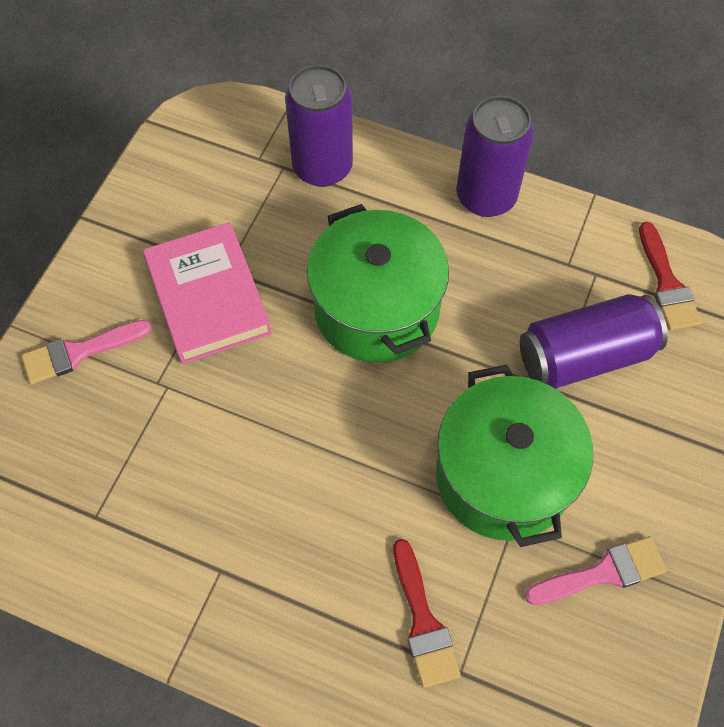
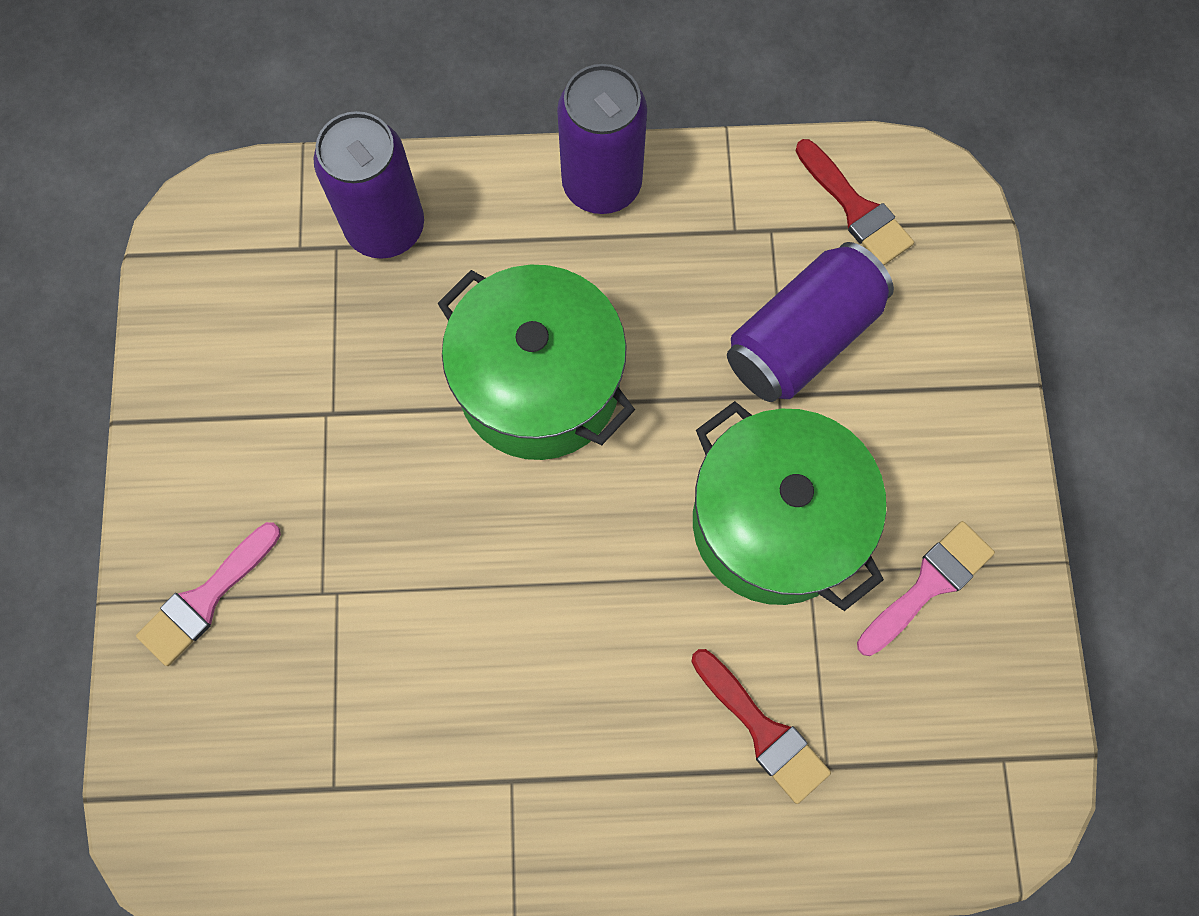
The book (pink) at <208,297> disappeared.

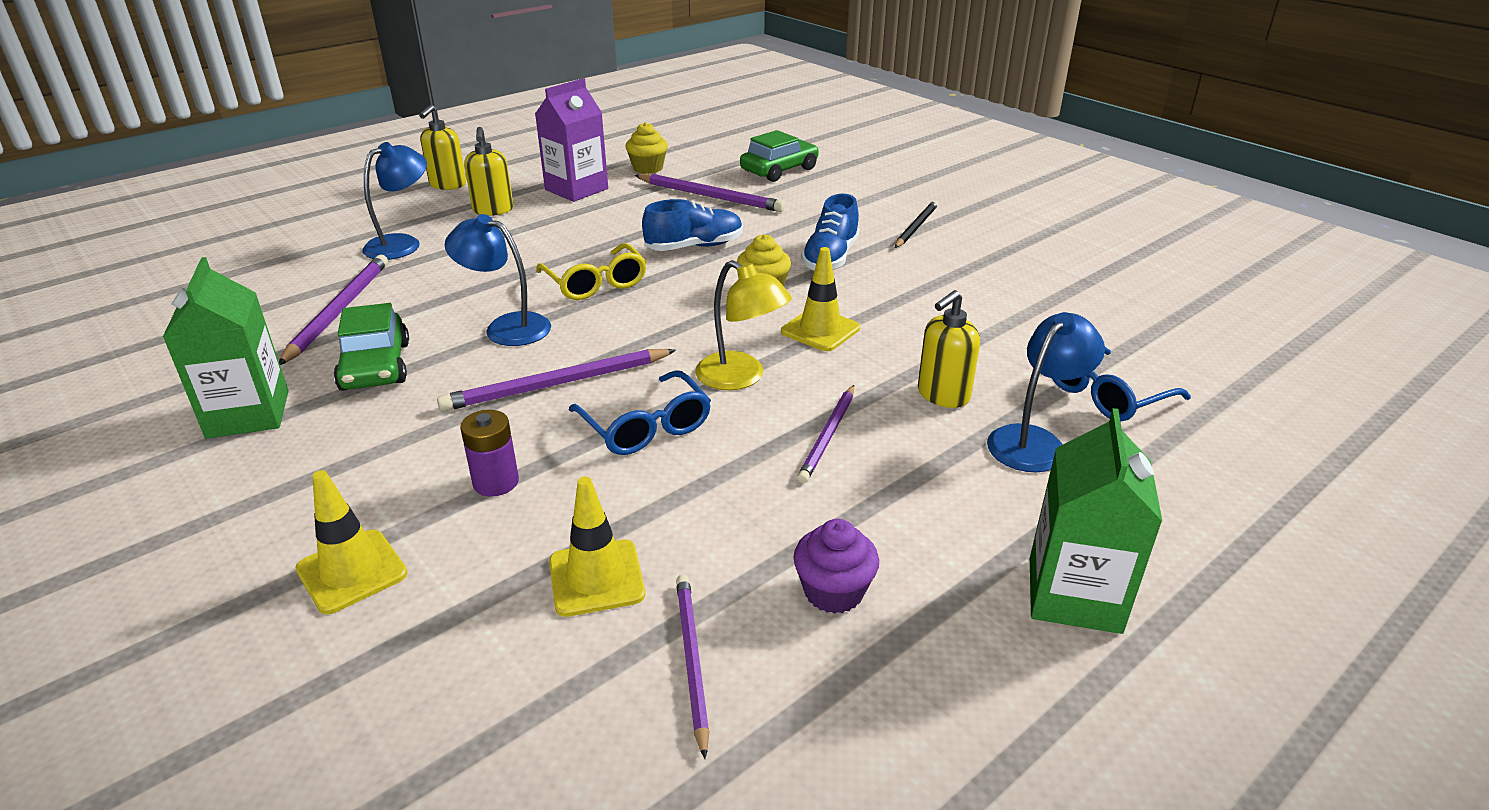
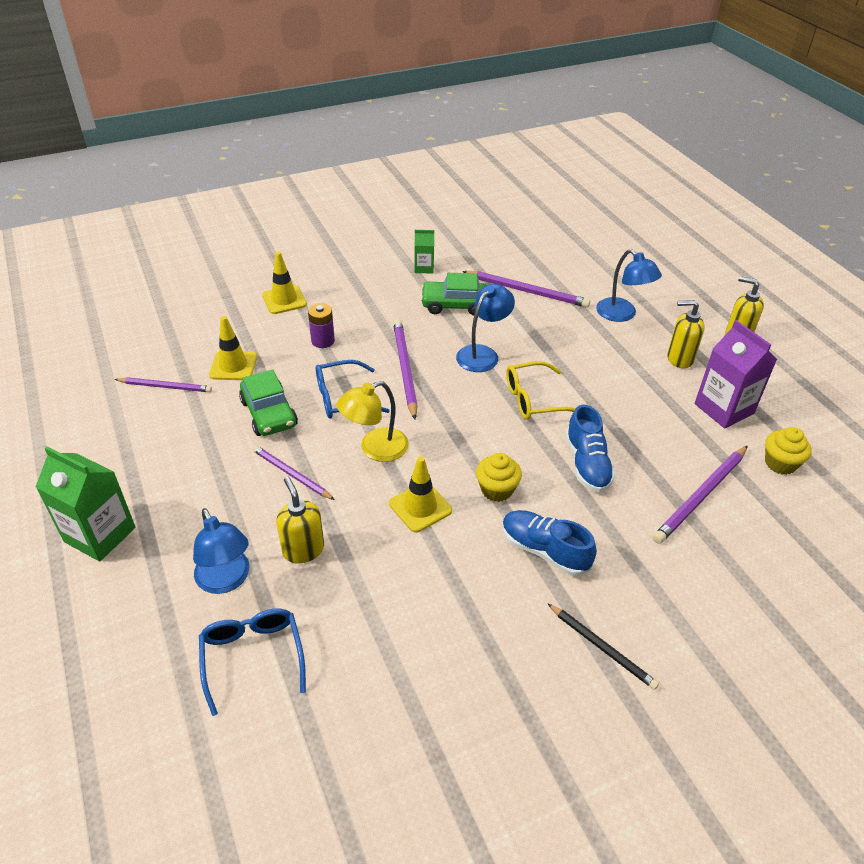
The car (green) moved from <779,170> to <269,413>.
The carton (green) at <248,414> changed to 0.54 times the size.
The cupcake (purple) at <833,592> disappeared.

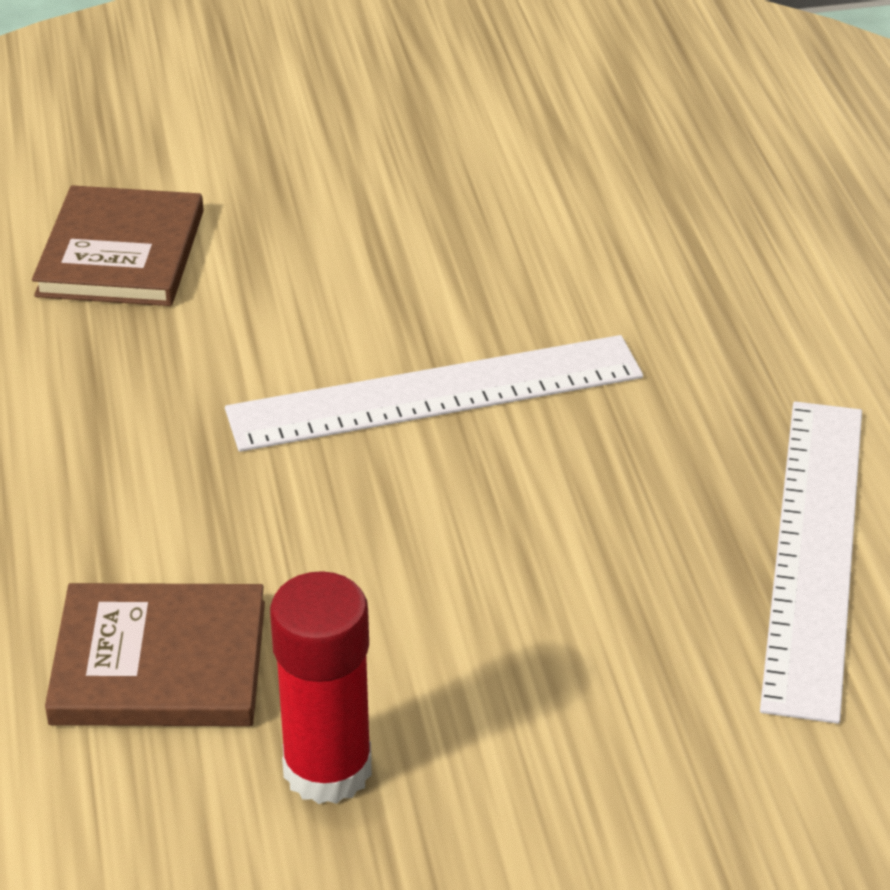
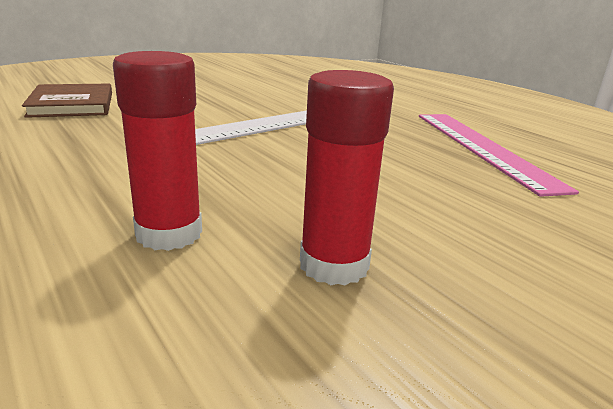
The ruler (white) at <813,552> became the ruler (pink) at <482,148>.
The book (brown) at <159,663> was replaced by the glue stick (red) at <169,233>.

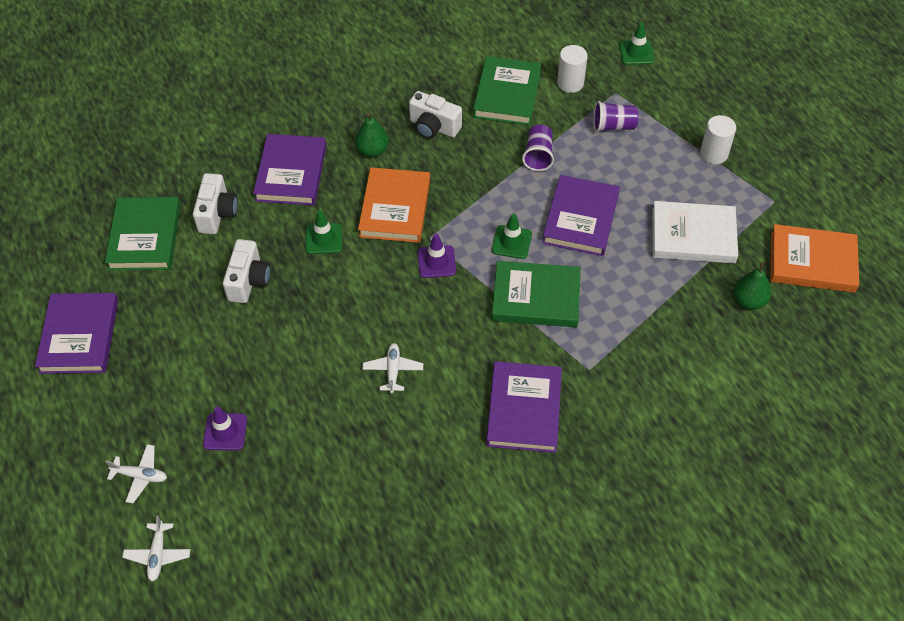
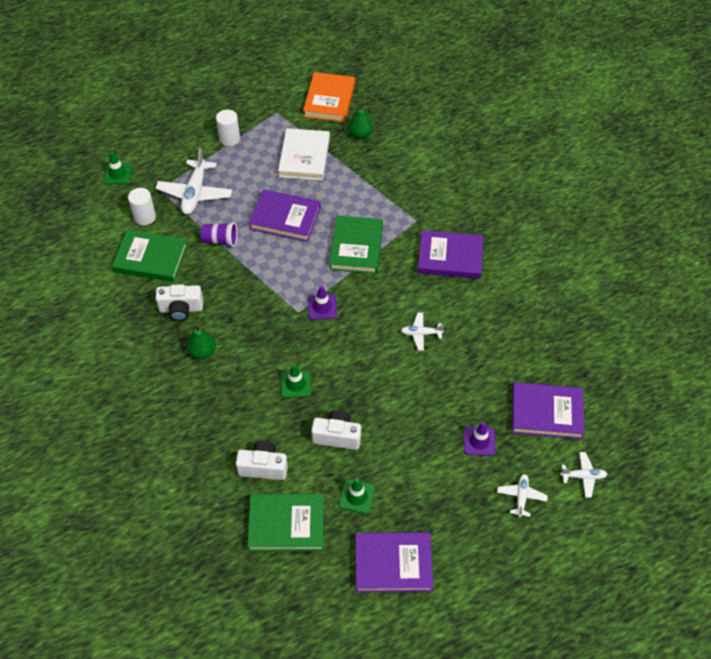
The camera (white) at <433,127> turned 60 degrees clockwise.
The cup (purple) at <613,126> was replaced by the plane (white) at <195,193>.
The book (purple) moved from <291,173> to <546,413>.
The book (orange) at <395,208> disappeared.
The traffic cone (green) moved from <511,242> to <357,496>.

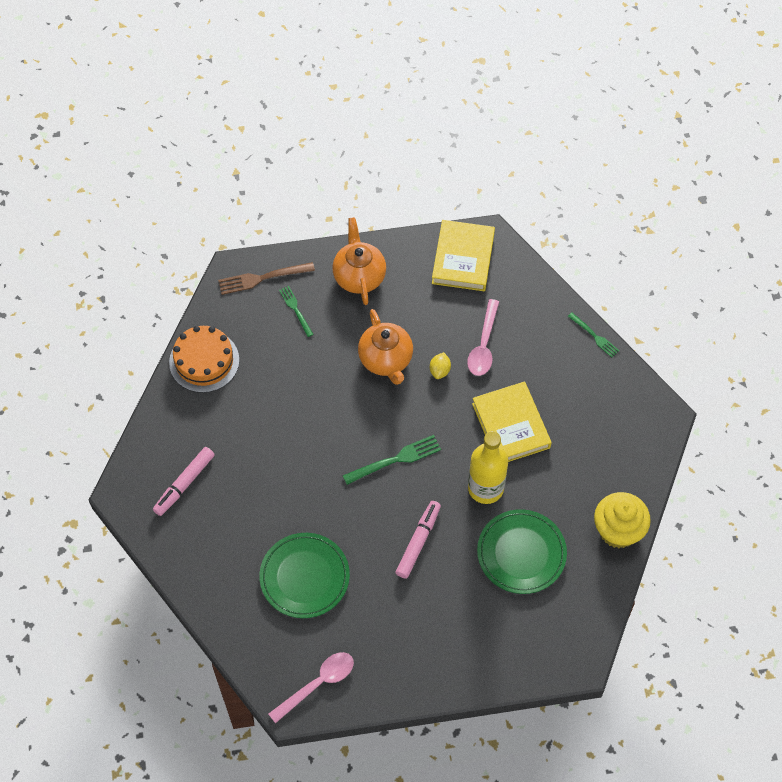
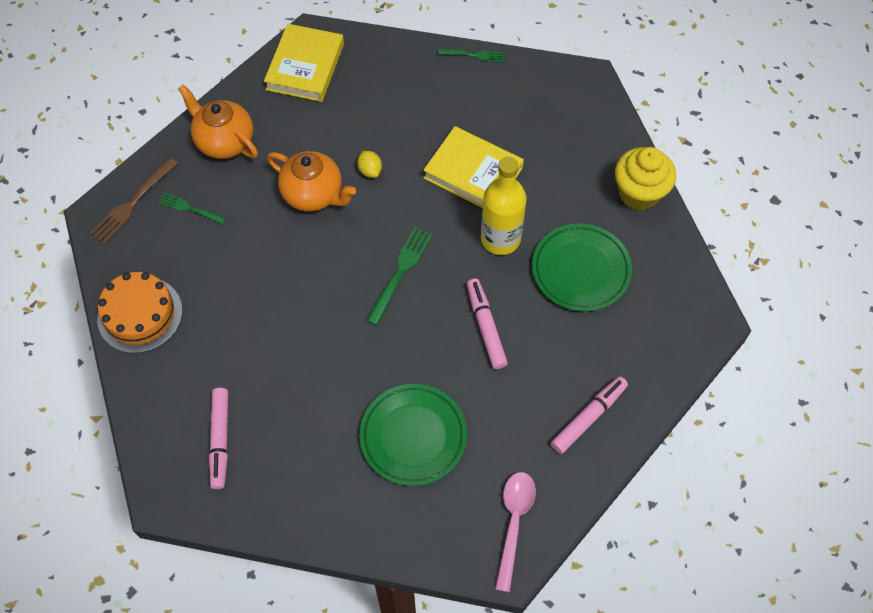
The book (yellow) at <463,258> turned 45 degrees clockwise.
The spoon (pink) at <483,345> disappeared.
The marker (pink) at <588,417> appeared.

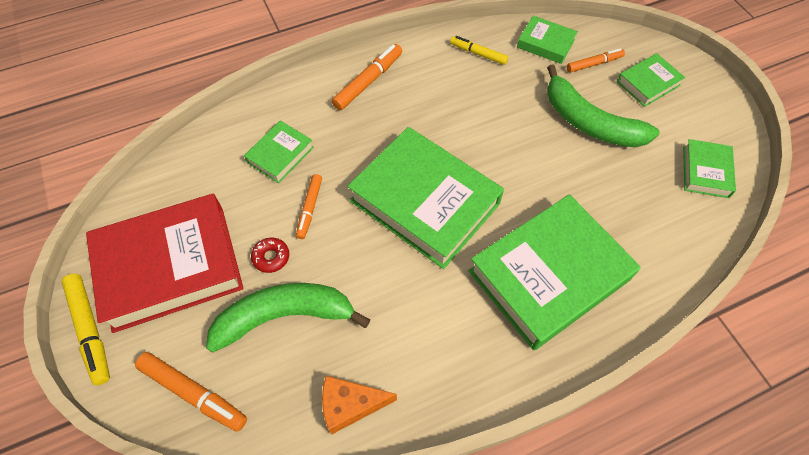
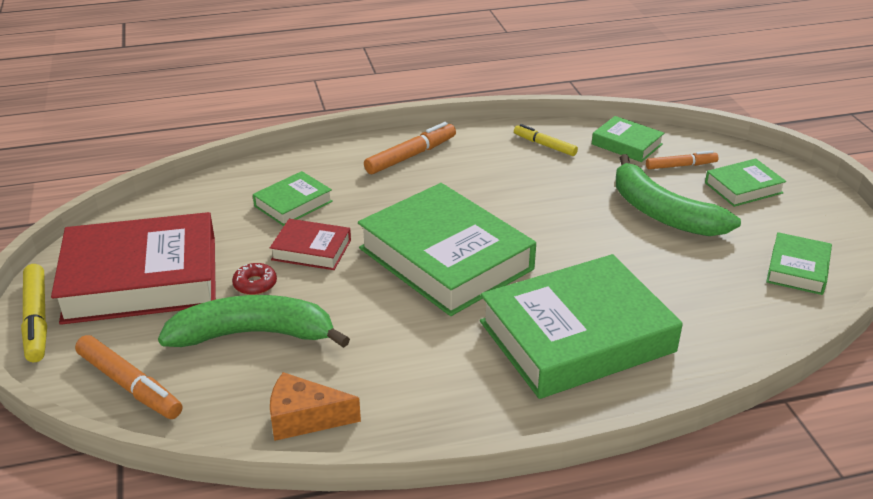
The marker (orange) at <309,209> was replaced by the book (red) at <311,250>.

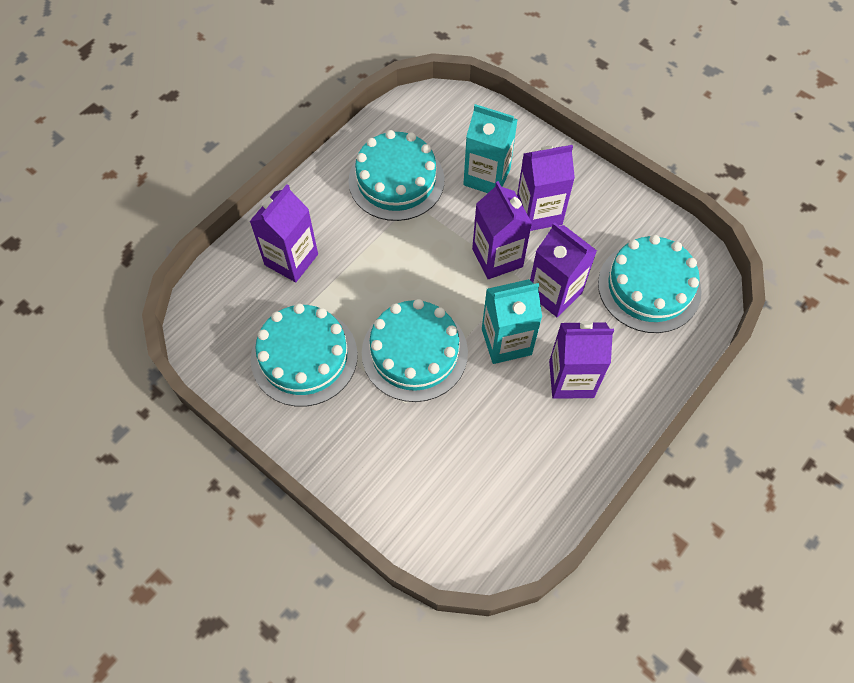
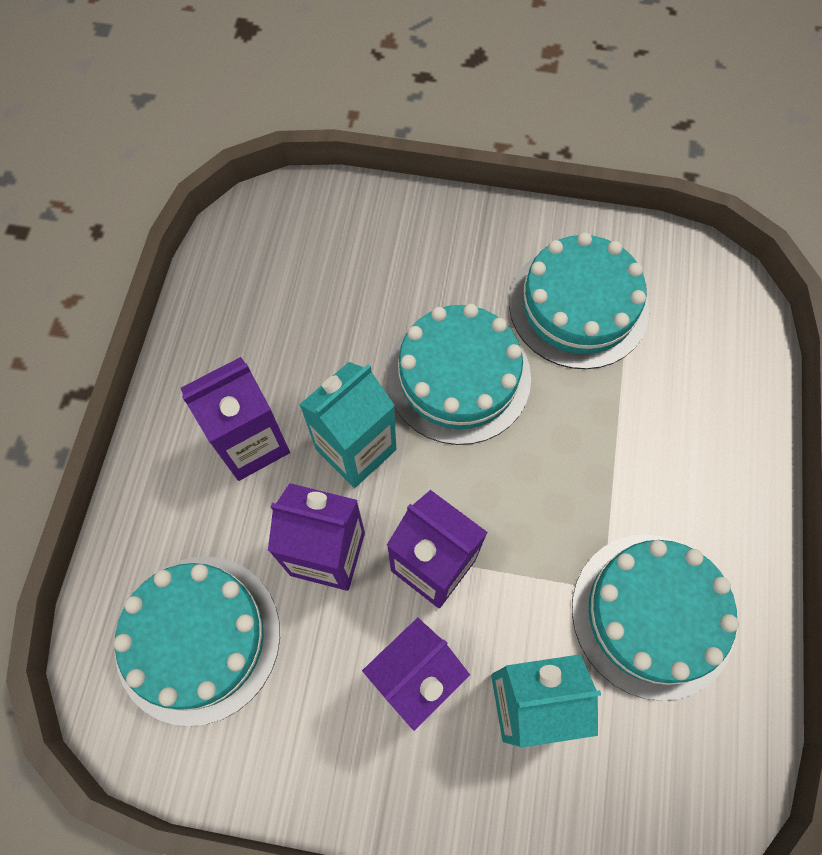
The carton (purple) at <291,259> disappeared.

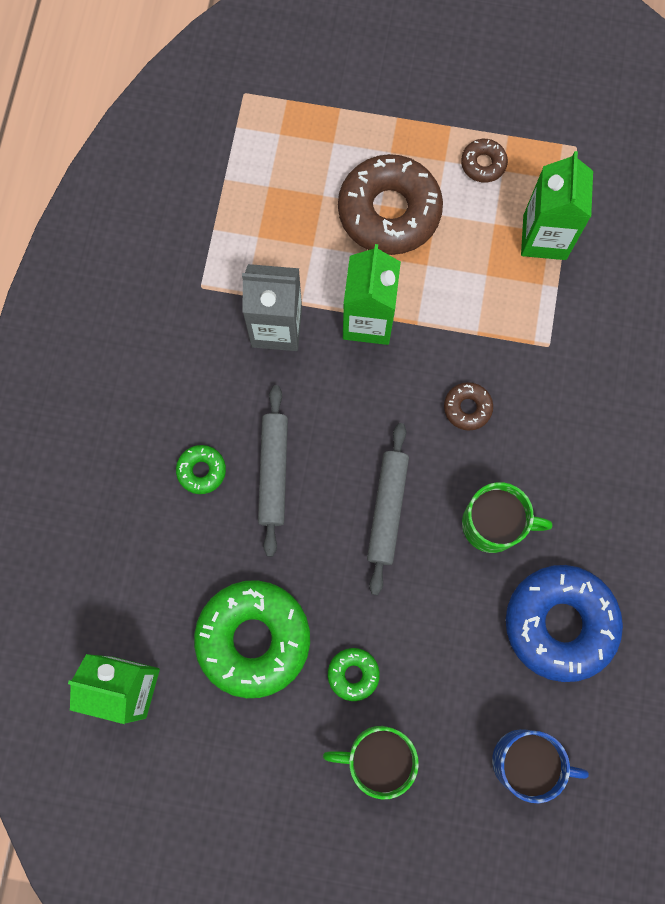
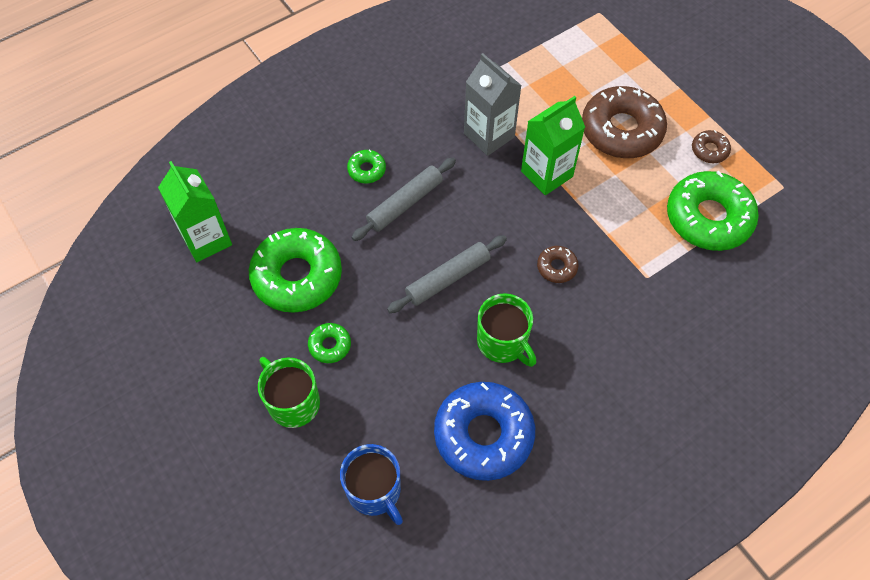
The carton (green) at <544,237> was replaced by the donut (green) at <708,218>.

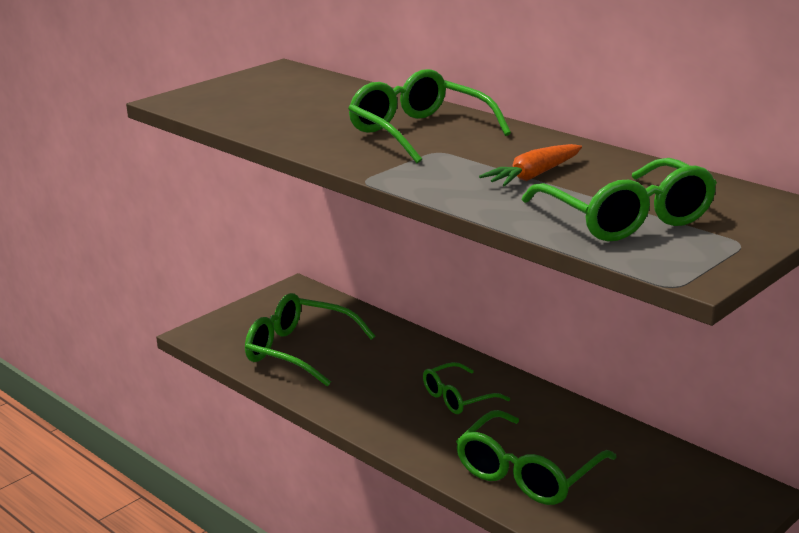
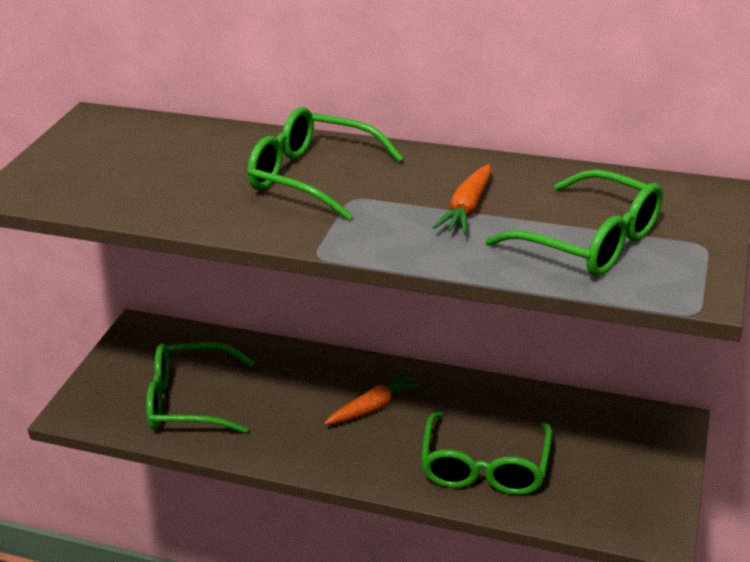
The glasses (green) at <457,398> was replaced by the carrot (orange) at <373,407>.

